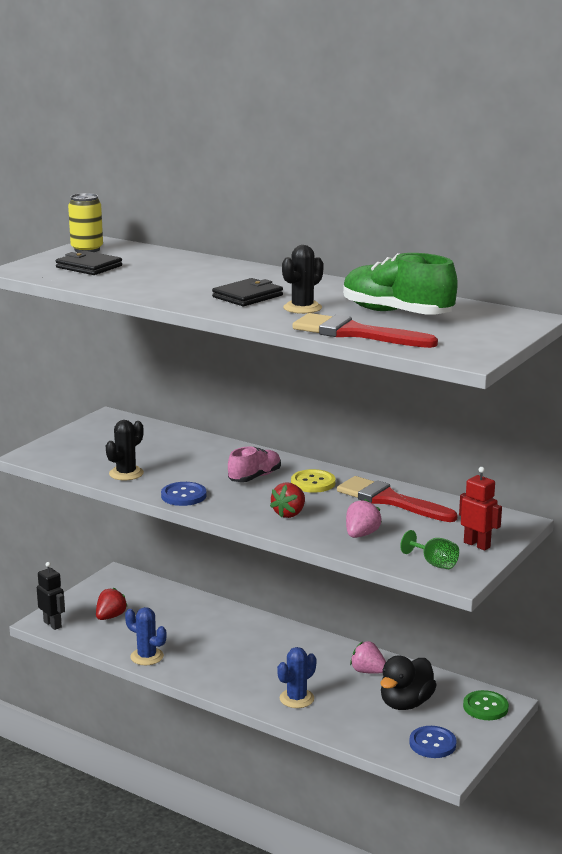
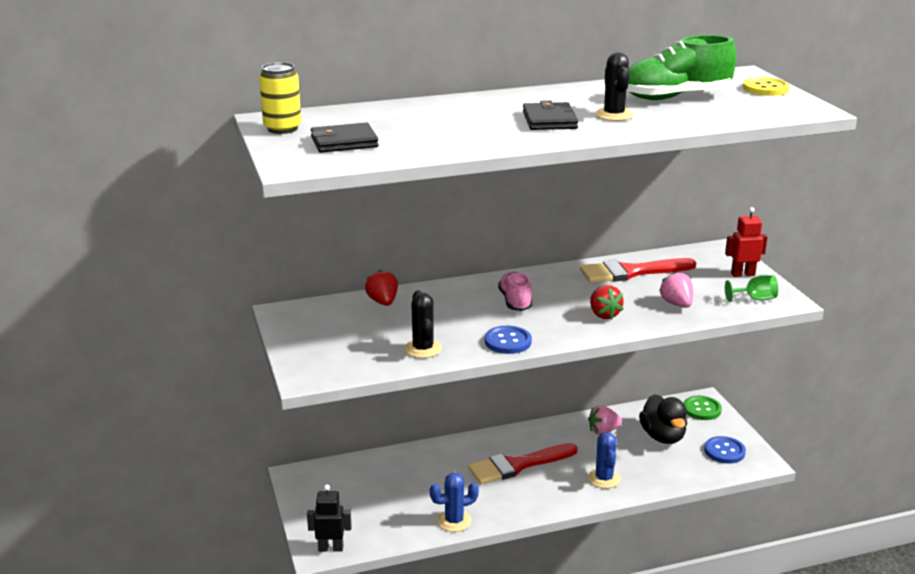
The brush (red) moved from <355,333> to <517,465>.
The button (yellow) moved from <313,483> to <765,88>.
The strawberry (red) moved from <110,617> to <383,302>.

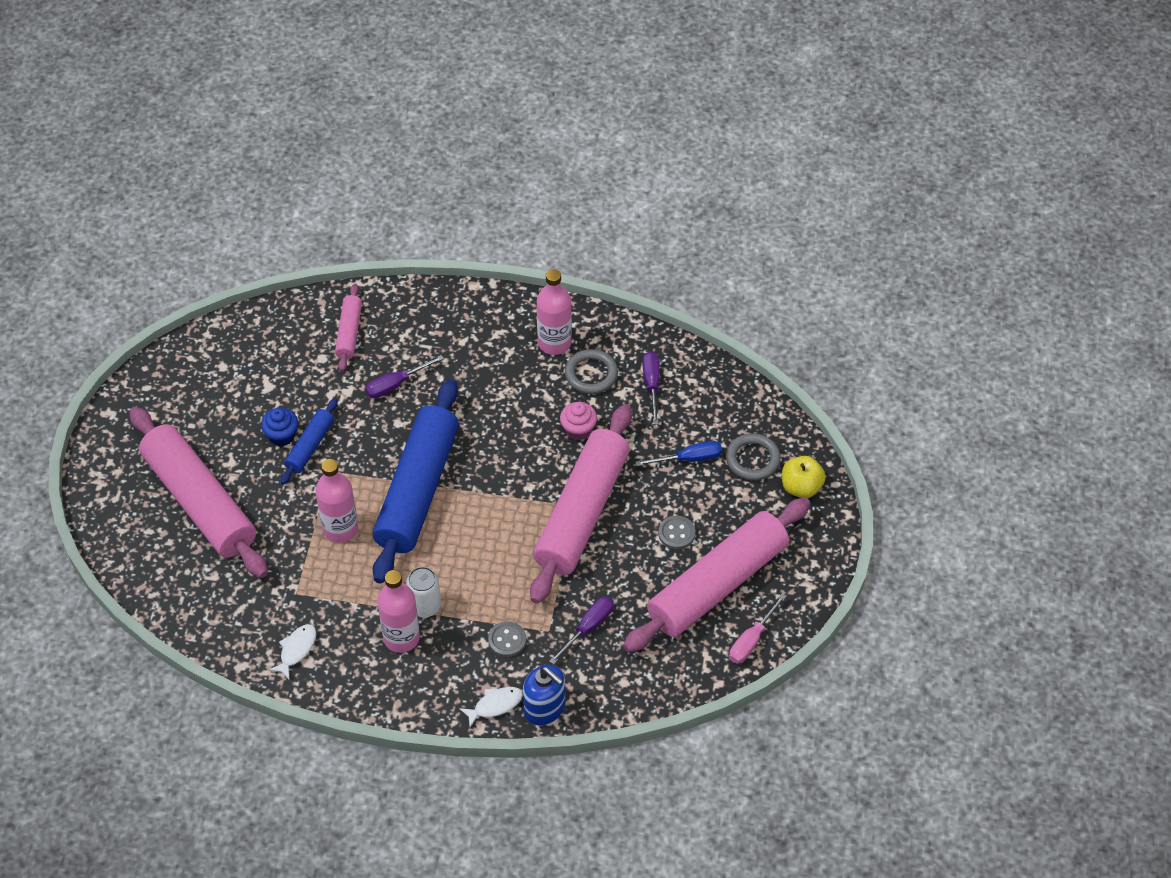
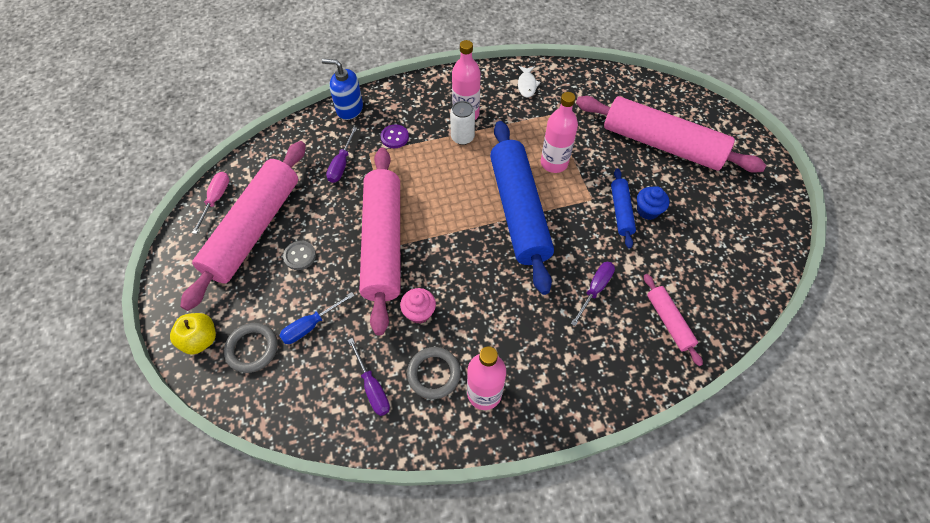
The button (grey) at <507,640> became the button (purple) at <394,137>.
The fish (white) at <495,705> disappeared.

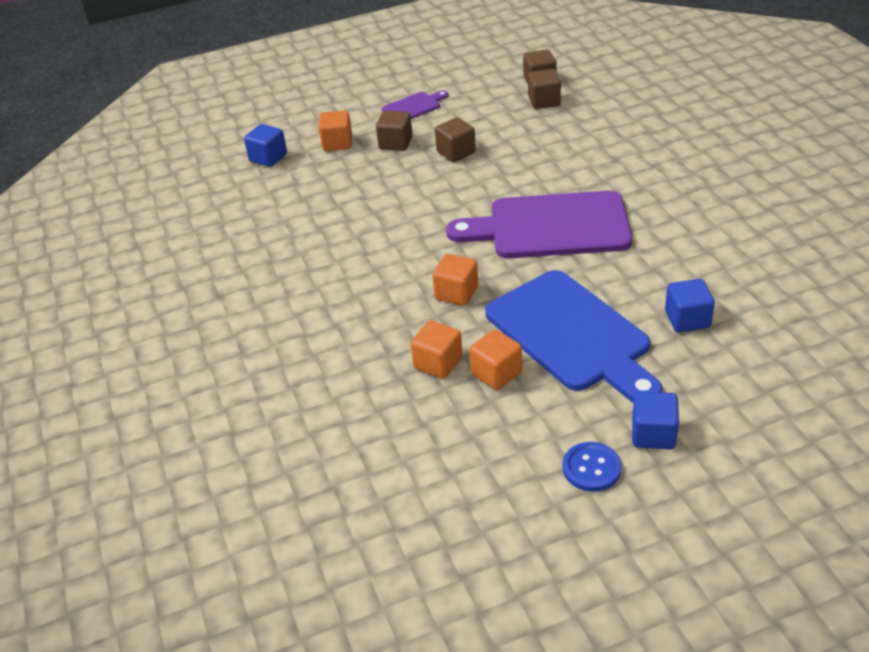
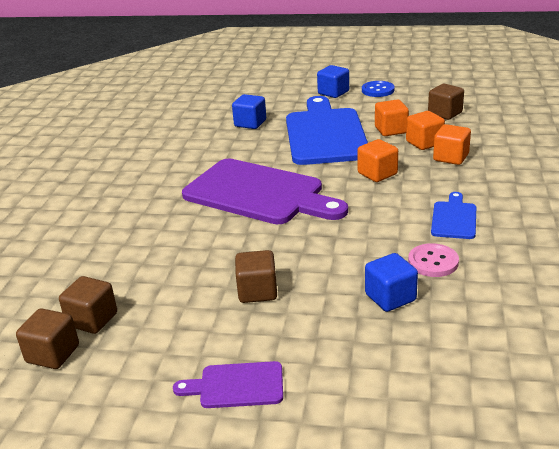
The cube (orange) moved from <337,143> to <451,157>.
The cube (brown) moved from <395,143> to <445,113>.
The cube (blue) moved from <268,158> to <390,297>.
The cutting board (blue) at <454,218> appeared.
The button (pink) at <433,262> appeared.

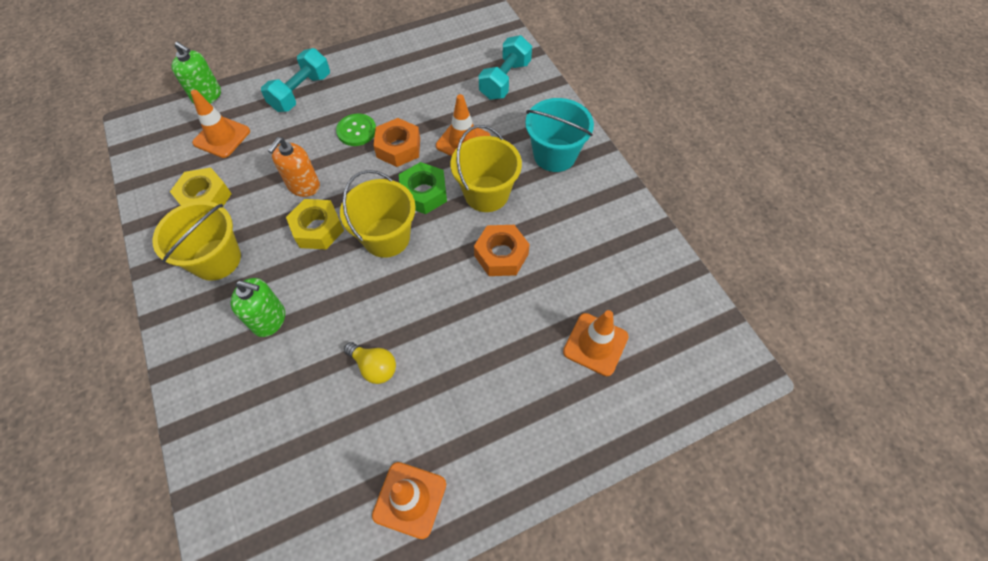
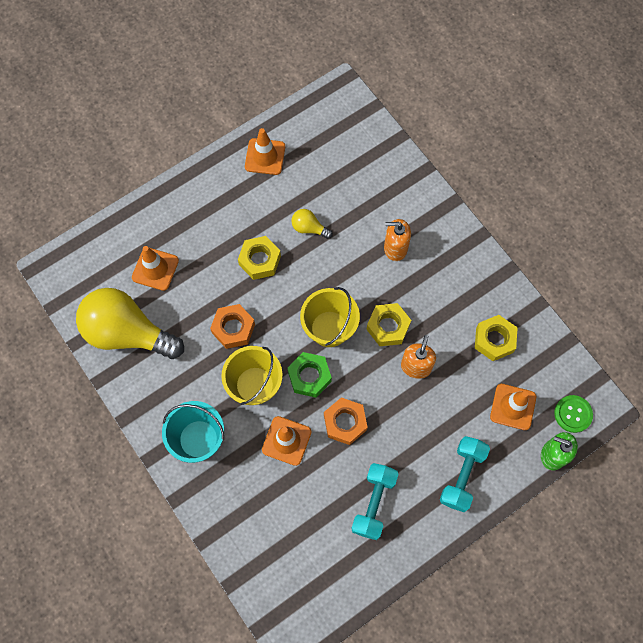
The dumbbell (turquoise) moved from <505,80> to <373,503>.
The button (green) moved from <356,131> to <573,414>.
The bucket (yellow) at <216,259> disappeared.
The soap dispenser (green) at <269,319> became the soap dispenser (orange) at <395,248>.
The nut (yellow) at <259,260> appeared.
The light bulb (yellow) at <128,333> appeared.

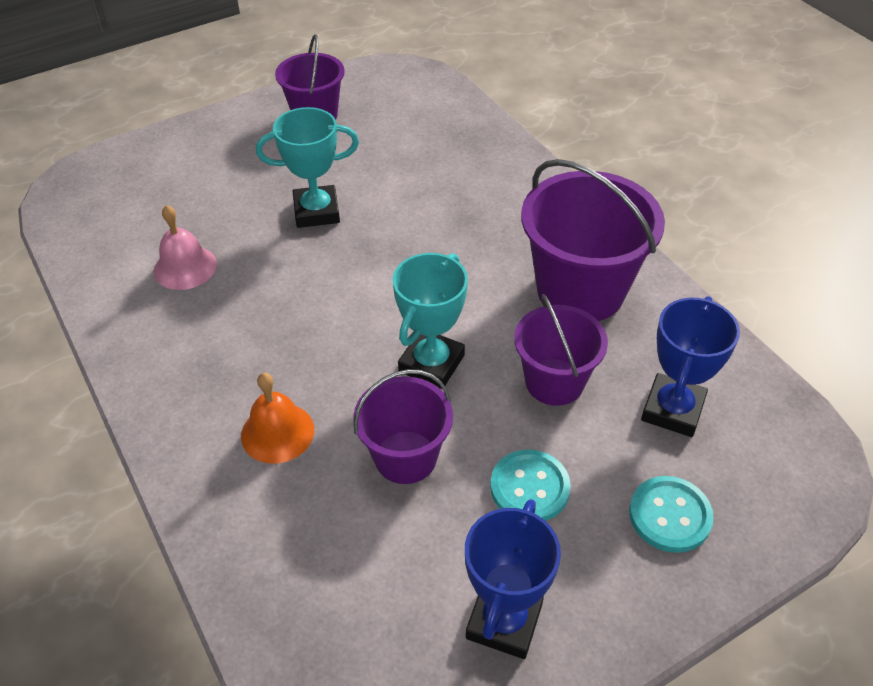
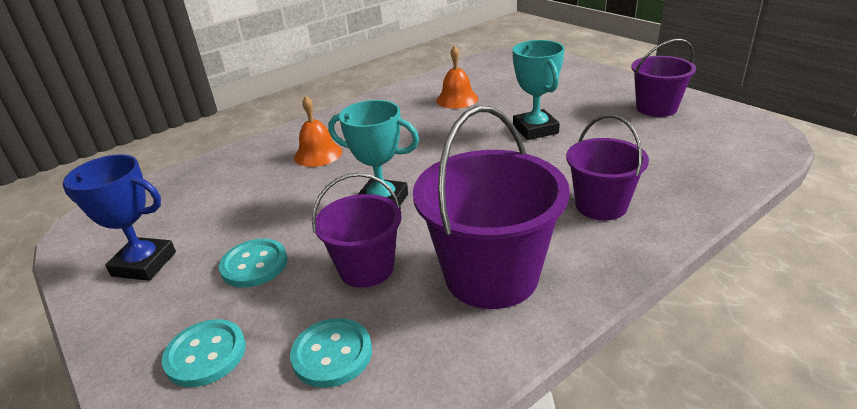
The bell (pink) at <185,267> became the bell (orange) at <457,99>.
The trophy (blue) at <672,410> was replaced by the button (turquoise) at <332,354>.
The bucket (purple) moved from <405,457> to <601,205>.

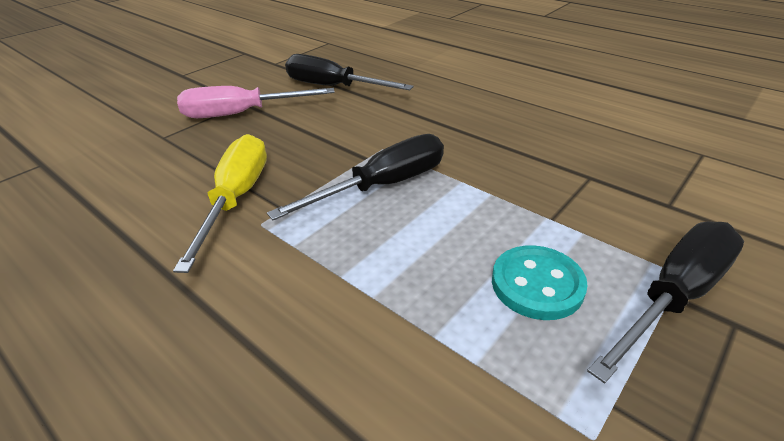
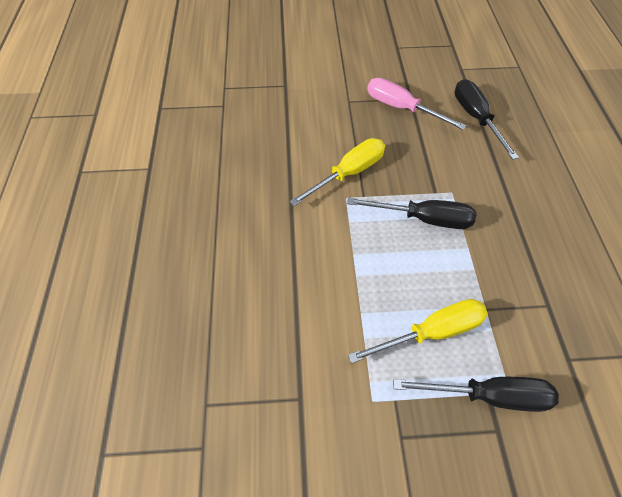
The button (turquoise) at <537,284> was replaced by the screwdriver (yellow) at <431,332>.

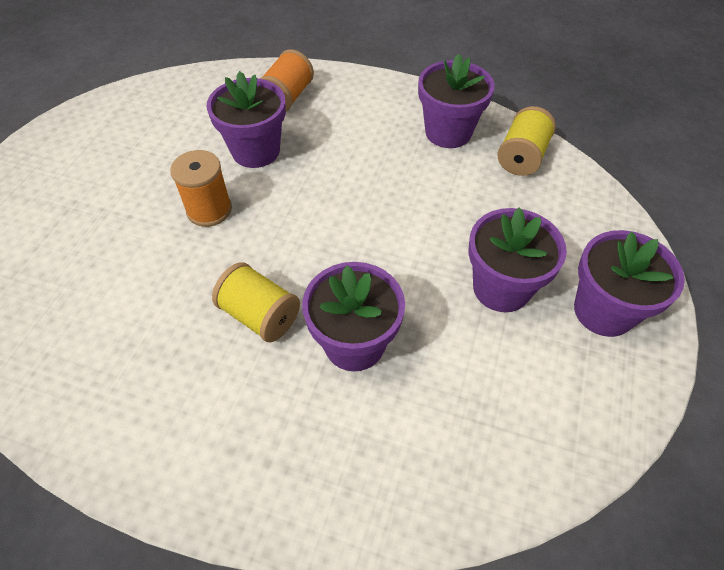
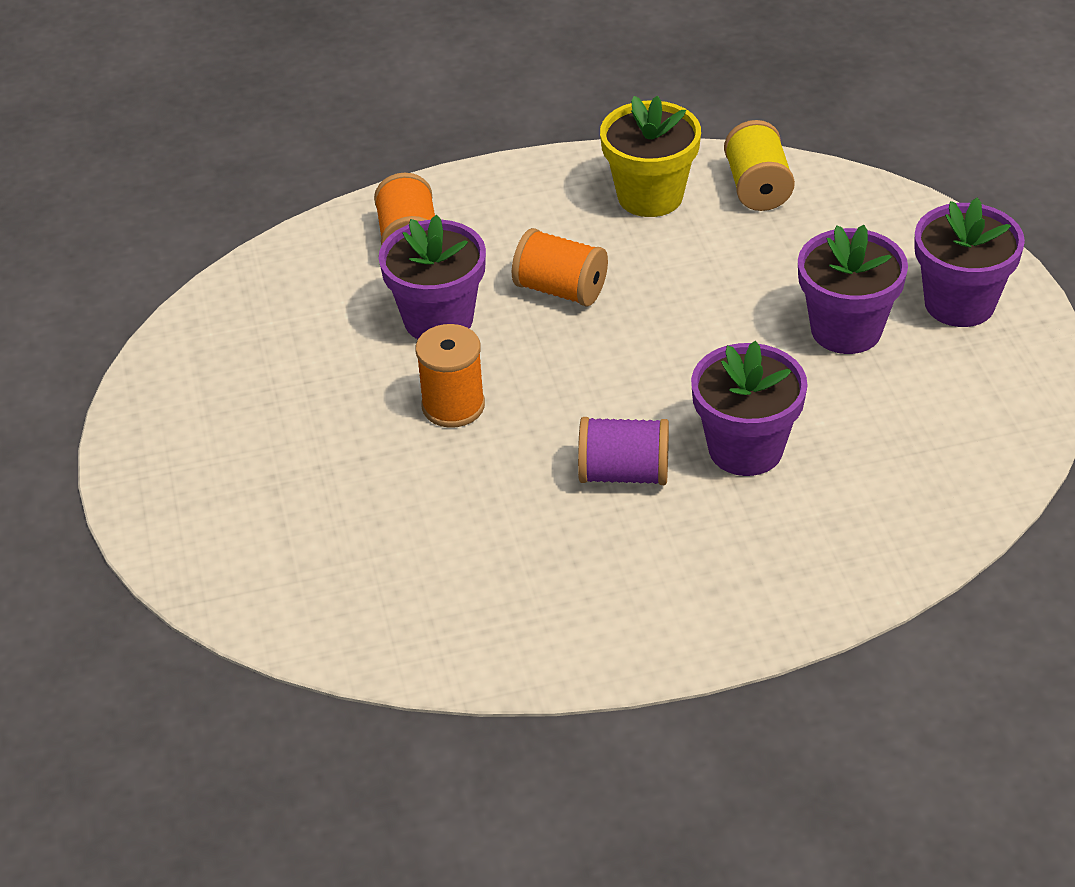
The flower pot (purple) at <448,132> became the flower pot (yellow) at <650,196>.
The spool (yellow) at <260,315> became the spool (purple) at <623,473>.
The spool (orange) at <561,290> appeared.

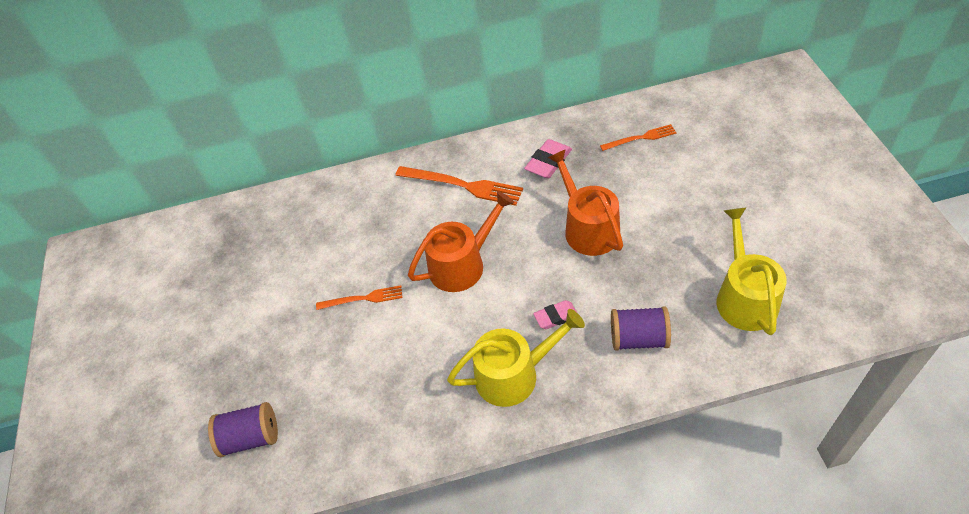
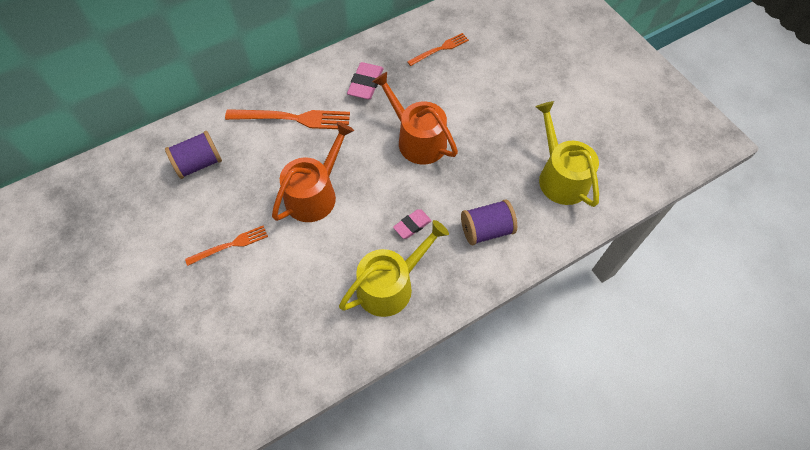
The spool (purple) moved from <251,437> to <199,164>.

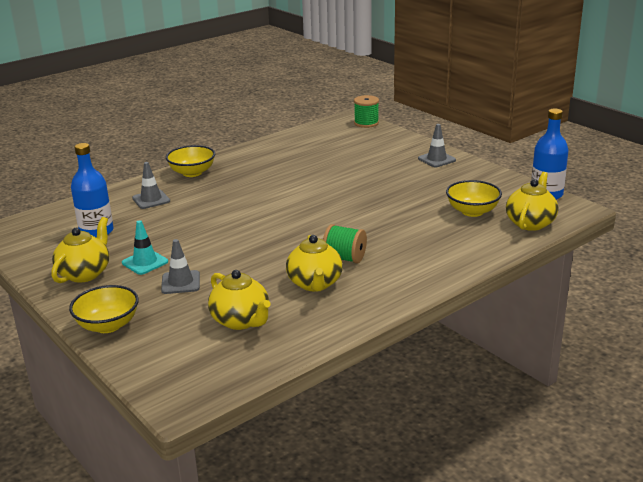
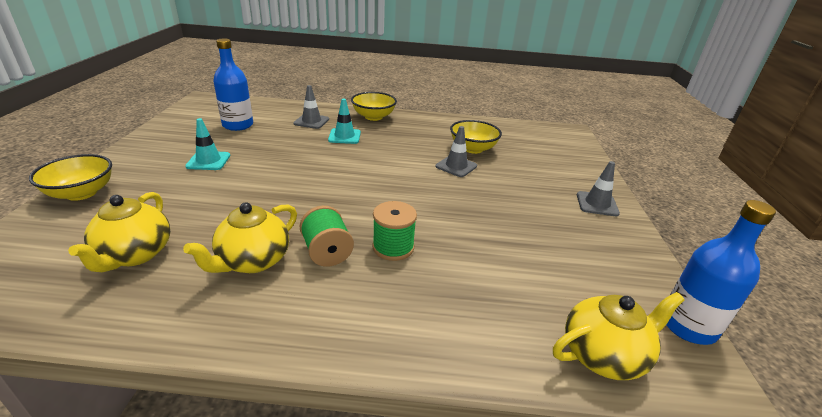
The spool (green) moved from <366,123> to <393,247>.
The bowl (yellow) moved from <472,211> to <473,149>.
The teapot (yellow) at <85,273> disappeared.
The traffic cone (grey) moved from <180,282> to <456,166>.
The traffic cone (turquoise) at <344,136> appeared.

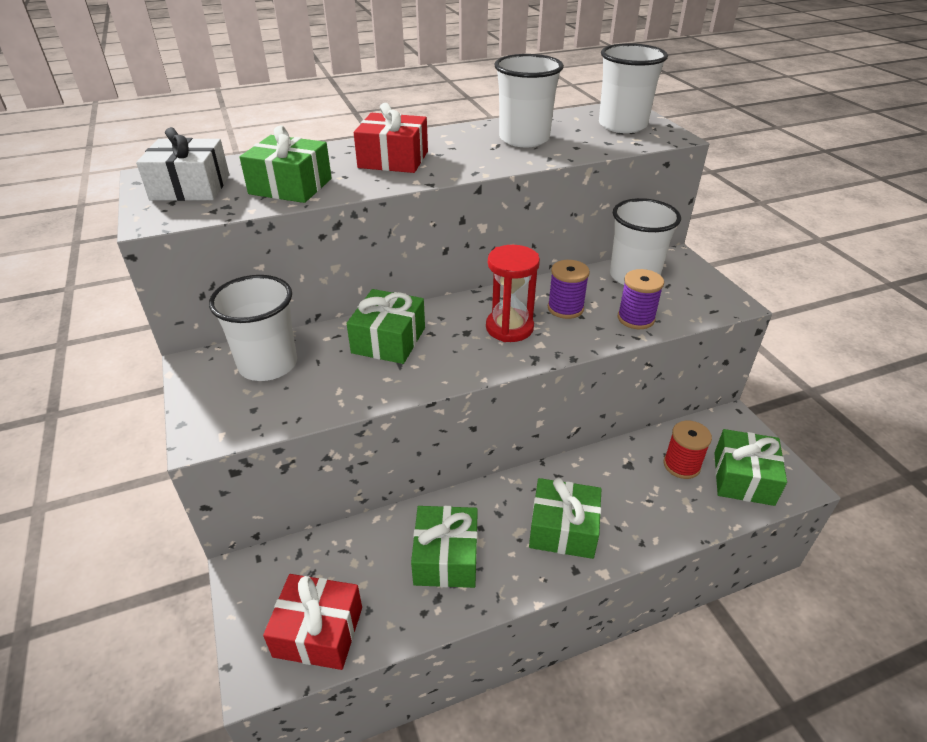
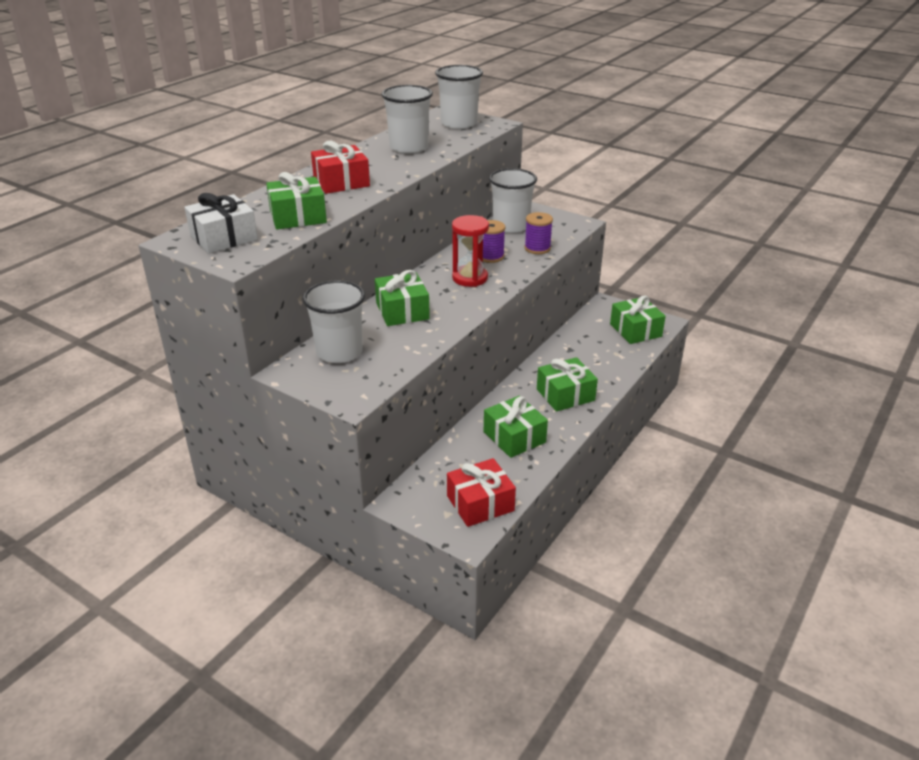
The spool (red) at <681,465> disappeared.

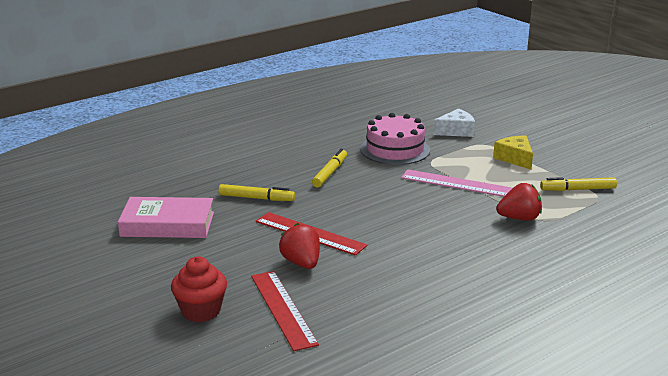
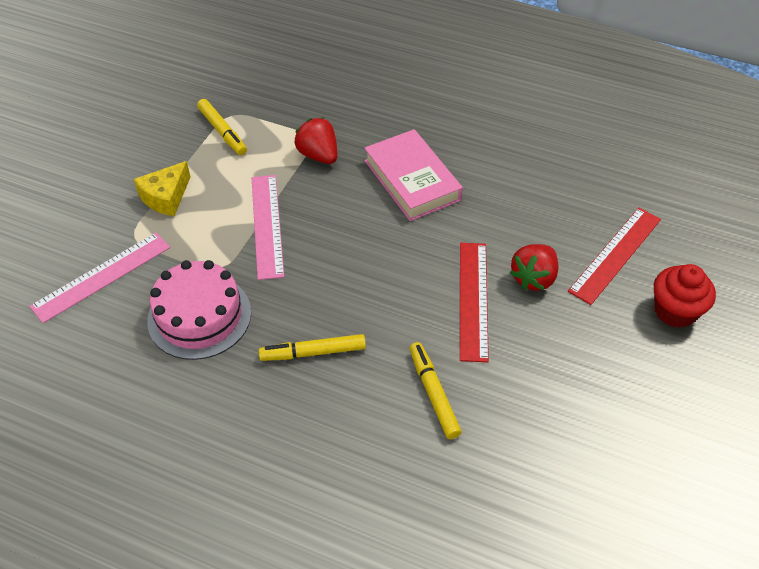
The cheese (white) at <456,131> was replaced by the ruler (pink) at <101,276>.
The book (pink) moved from <167,224> to <412,180>.

